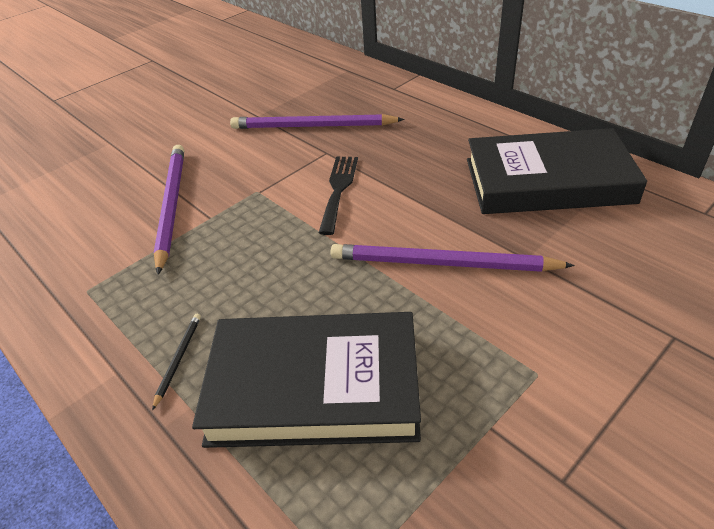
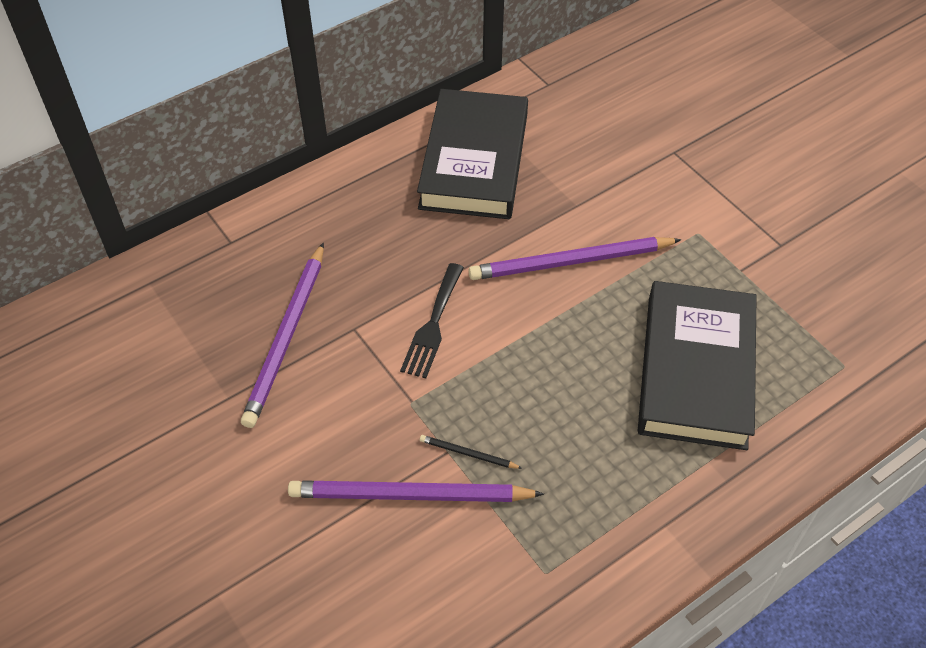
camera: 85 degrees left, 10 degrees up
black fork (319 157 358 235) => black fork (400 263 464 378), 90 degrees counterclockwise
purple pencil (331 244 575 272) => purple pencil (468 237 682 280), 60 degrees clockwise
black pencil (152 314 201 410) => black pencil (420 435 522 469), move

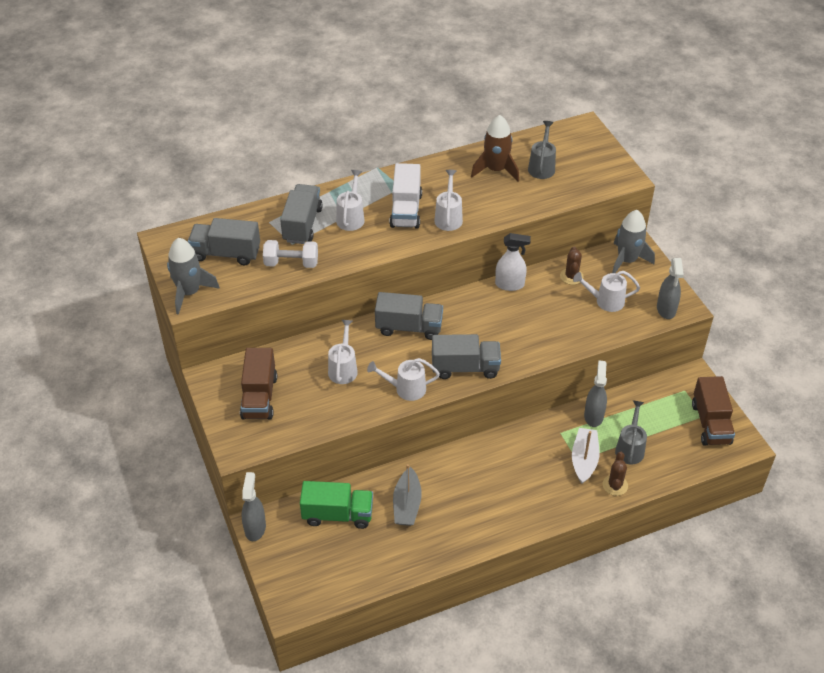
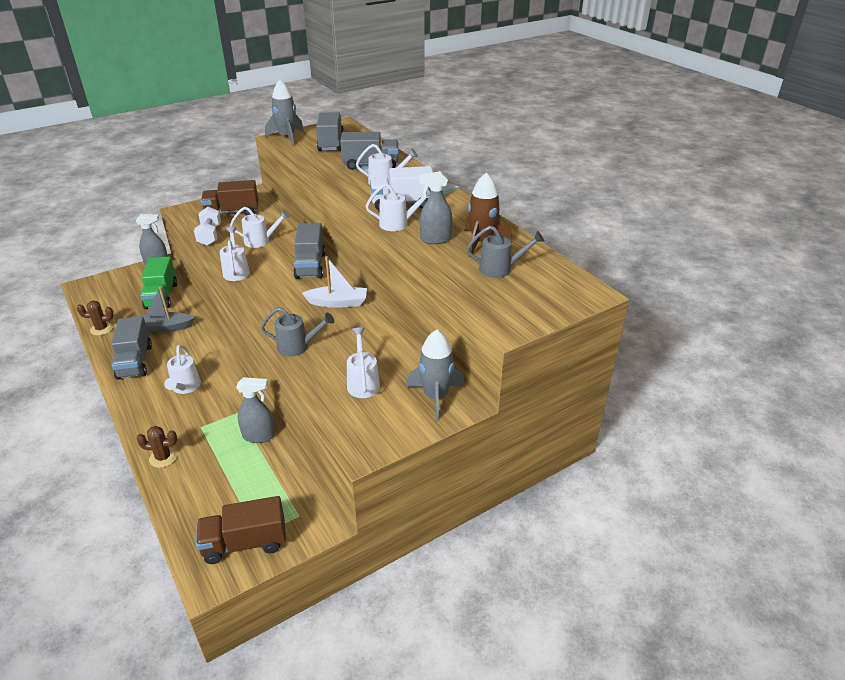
camera: 80 degrees right, 10 degrees down
white spray bottle (495 233 531 291) => nothing
white dumbbell (263 240 318 268) => white dumbbell (194 207 221 246), move
brown cactus (560 246 584 285) => brown cactus (77 301 114 335), move
grey spray bottle (657 258 684 319) => grey spray bottle (418 171 452 244), move
grey truck (432 334 501 379) => grey truck (111 316 152 380), move
grey watering can (615 400 647 465) => grey watering can (260 307 334 357), move
white boat (572 428 600 484) => white boat (302 256 367 308), move
nothing => white watering can (164 345 201 394)

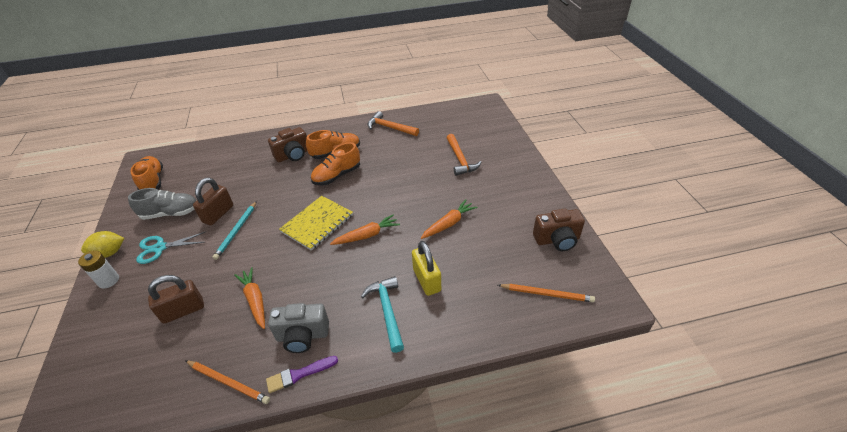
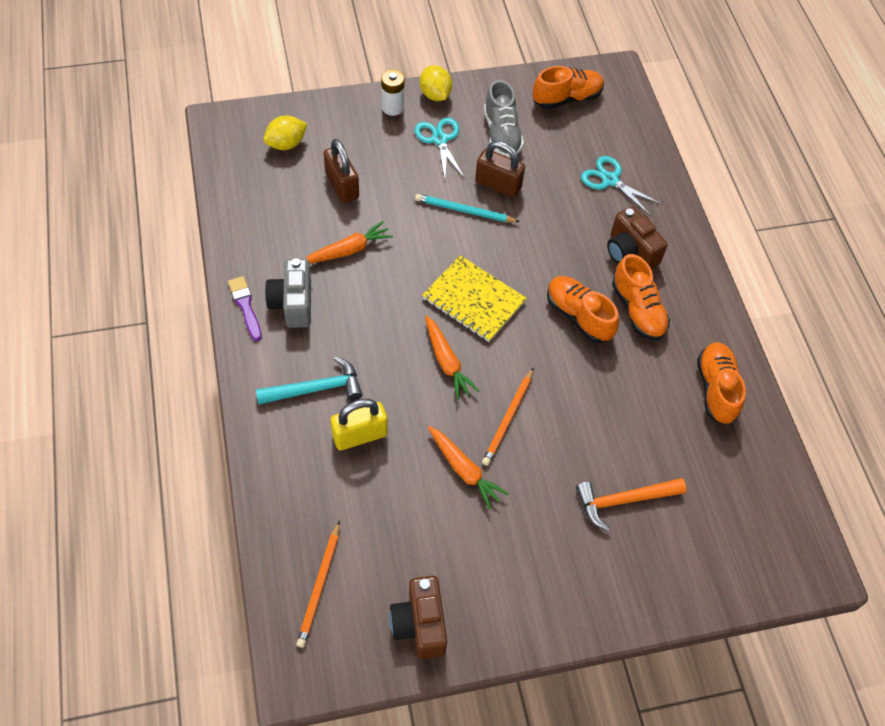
camera: 85 degrees right, 15 degrees up
orange hammer (367 111 419 136) => orange shoe (697 342 746 425)
orange pencil (185 360 270 404) => orange pencil (482 367 534 466), move
nothing => yellow lemon (263 116 307 150)
nothing => turquoise scissors (581 156 661 215)

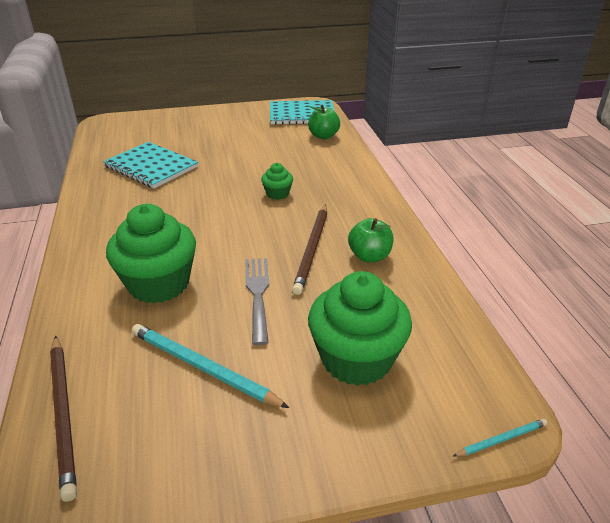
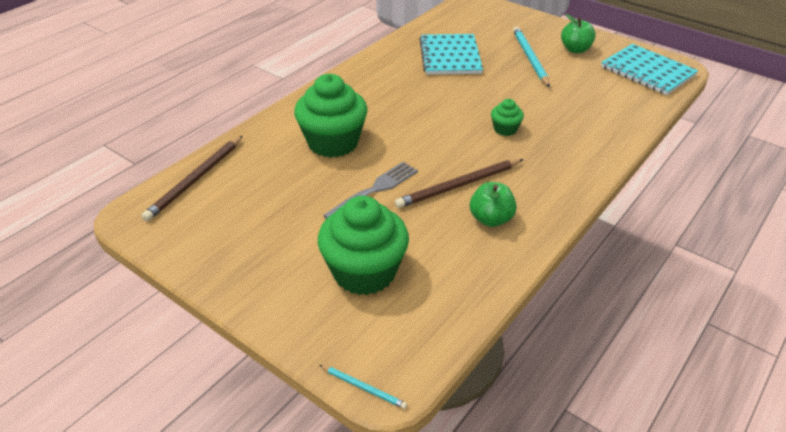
camera: 50 degrees right, 5 degrees up
green apple (308 105 340 139) => green apple (561 14 596 53), move
turquoise pencil (132 324 289 408) => turquoise pencil (513 27 550 87), move

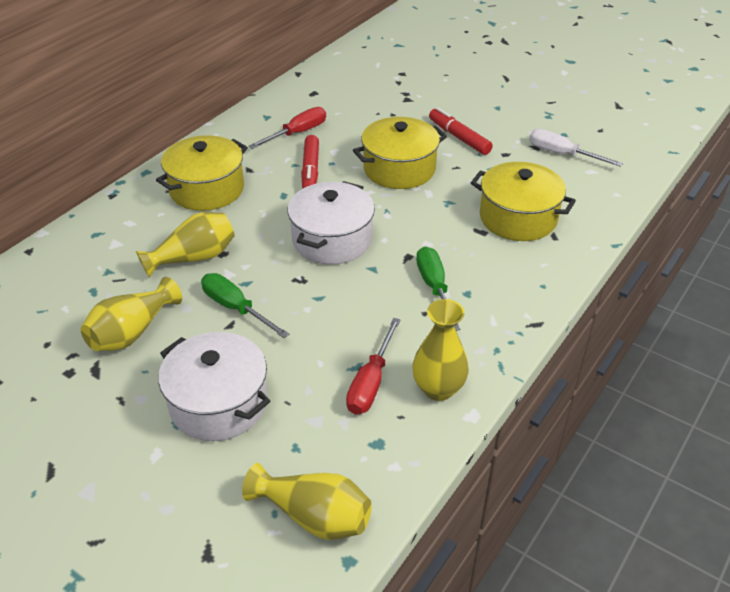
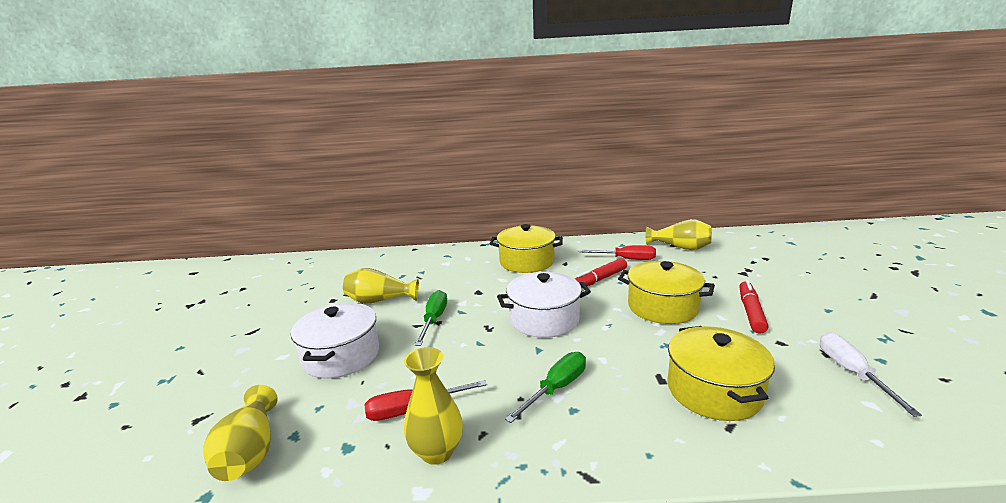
camera: 55 degrees right, 20 degrees down
yellow vase (136 212 235 278) => yellow vase (646 219 712 250), move

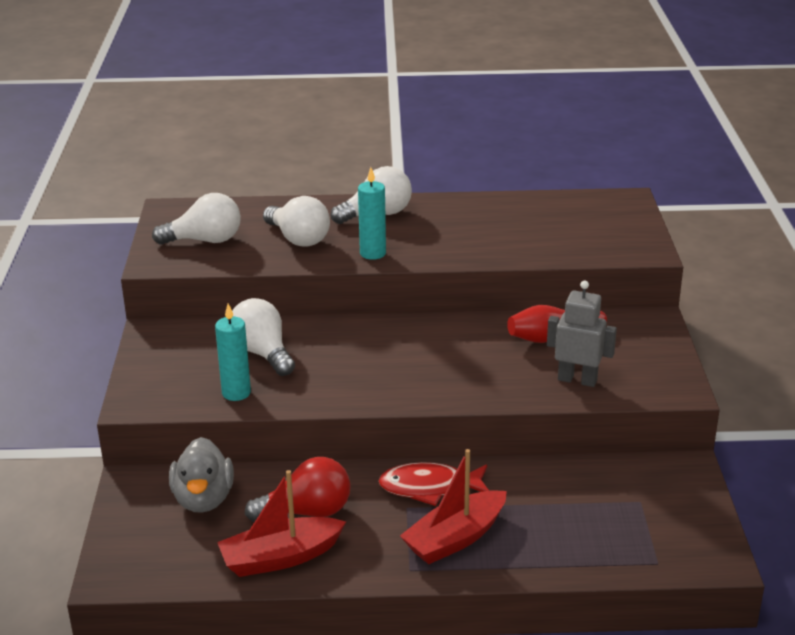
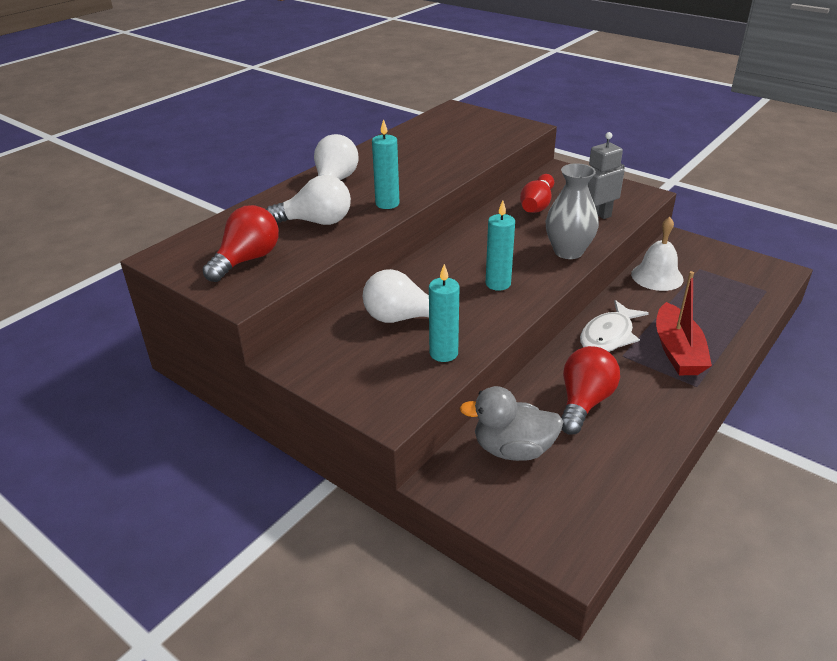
camera: 50 degrees left, 5 degrees up
white light bulb (152 193 241 245) => red light bulb (203 205 279 282)
grey duck (169 437 234 513) => grey duck (459 386 564 461), 150 degrees clockwise
red fish (379 462 489 506) => white fish (580 300 649 352)
red boat (217 470 346 577) => nothing
nothing => grey vase (546 163 599 259)
nothing => turquoise candle (486 201 515 291)
nothing => white bell (631 217 684 291)

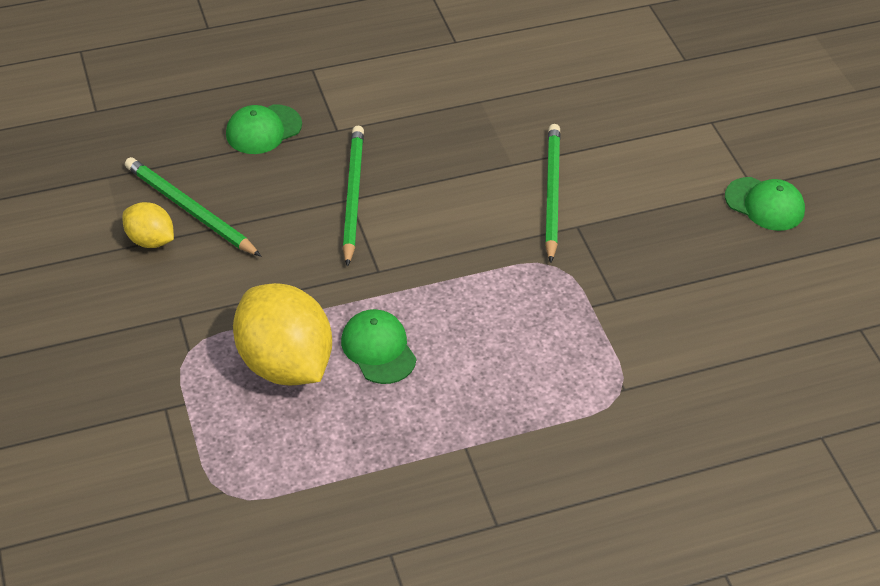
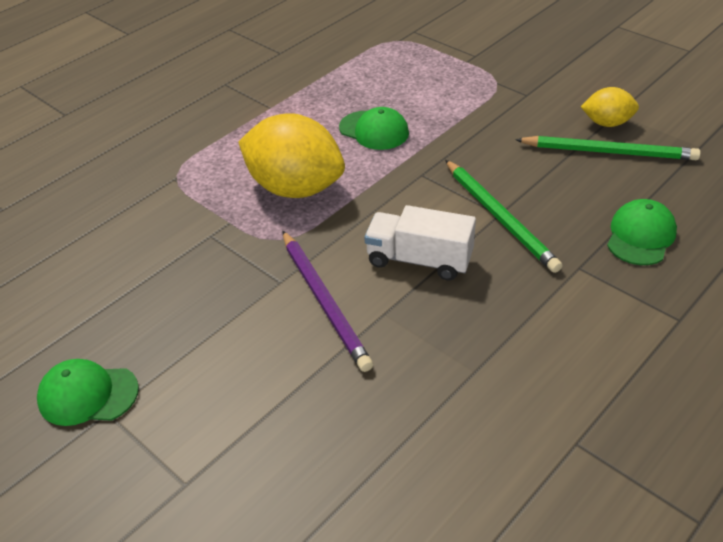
camera: 155 degrees right, 5 degrees down
green pencil (545 124 560 263) => purple pencil (282 231 373 372)
yellow lemon (233 283 332 385) => yellow lemon (239 113 345 198), move
nothing => white truck (364 205 476 281)

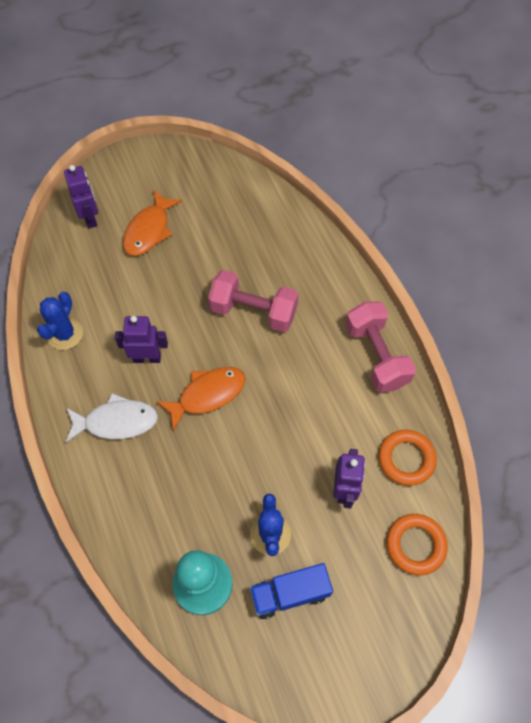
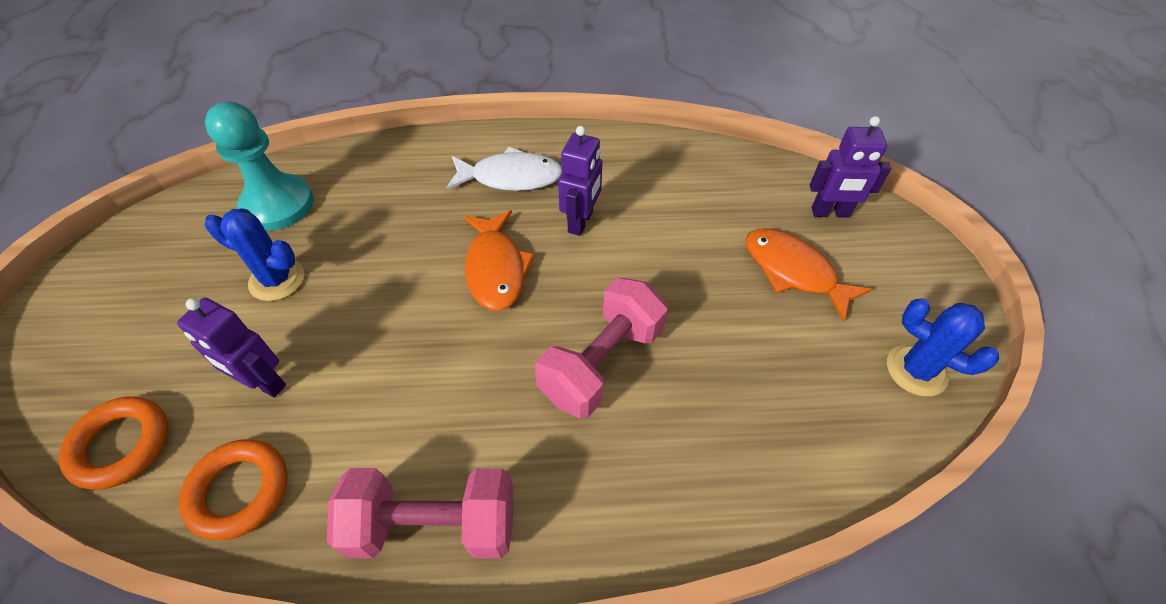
camera: 110 degrees right, 10 degrees down
blue cactus (37 292 83 350) => blue cactus (887 298 999 396), move
white fish (66 393 158 443) => white fish (446 147 562 191), 105 degrees counterclockwise
blue truck (250 563 333 619) => nothing

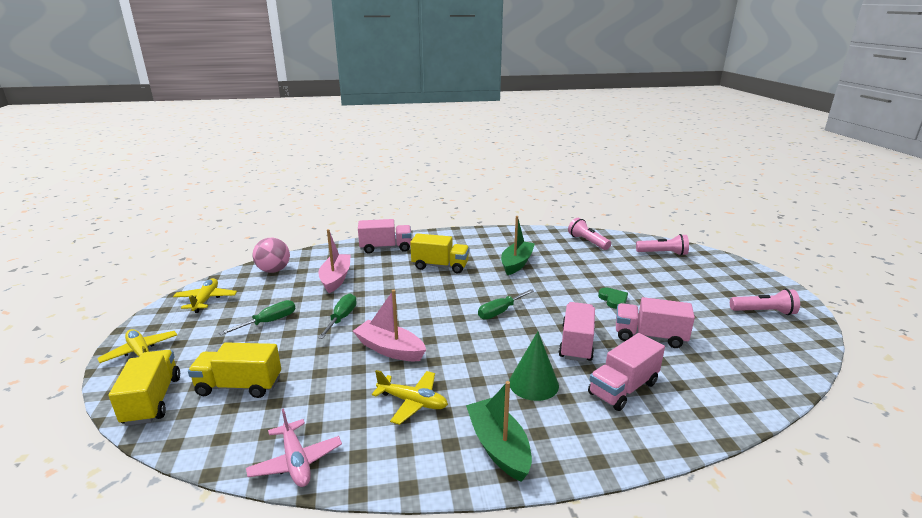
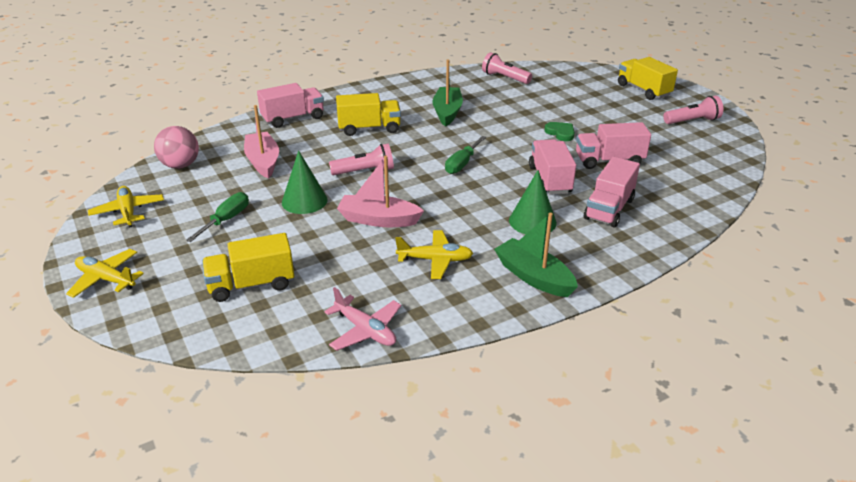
camera: 20 degrees left, 10 degrees up
pink flashlight (636 234 689 256) => pink flashlight (329 144 394 175), move
green screwdriver (318 294 357 339) => green cone (282 150 328 214)
yellow truck (109 350 180 426) => yellow truck (618 57 678 100), move

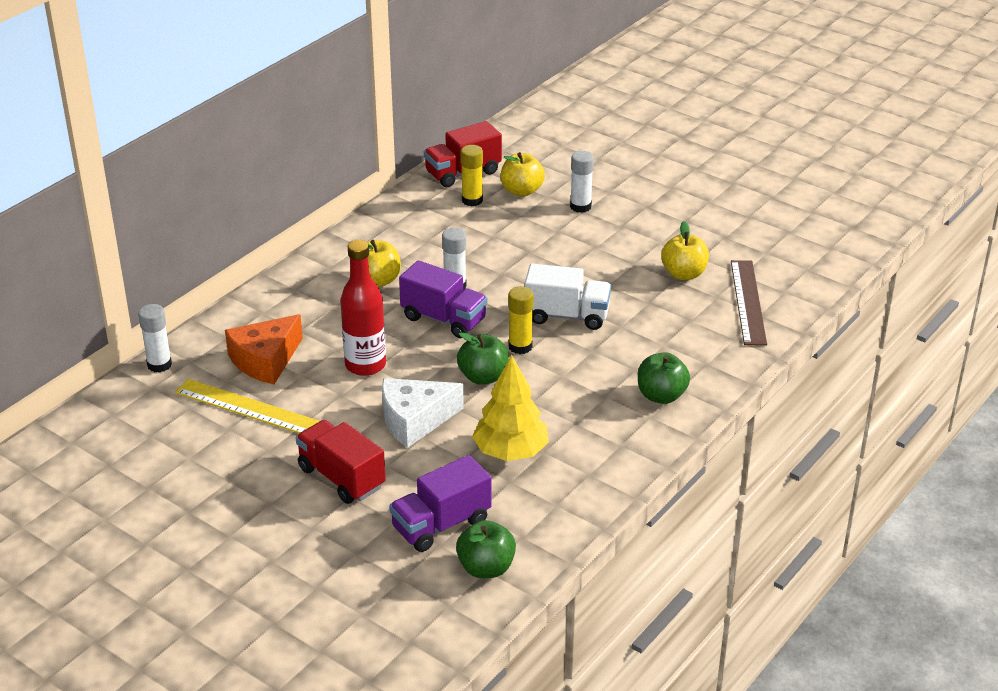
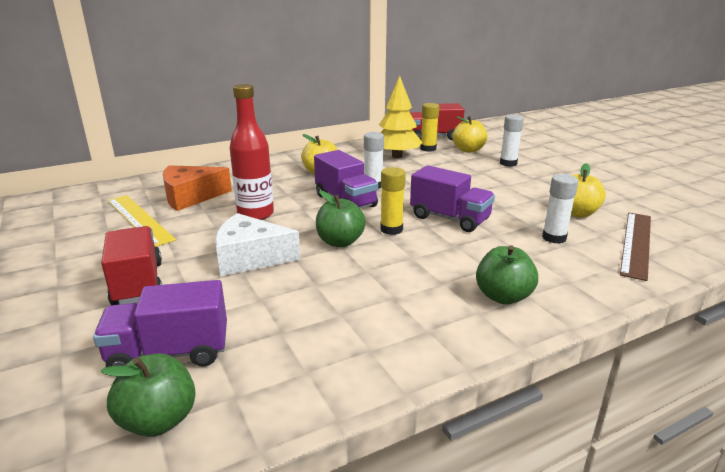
camera: 25 degrees right, 10 degrees down
white truck (525 264 611 330) => purple truck (410 165 495 232)
white glue stick (138 304 172 373) => white glue stick (542 174 578 244), move
yellow tree (472 355 549 461) => yellow tree (379 76 423 158), move

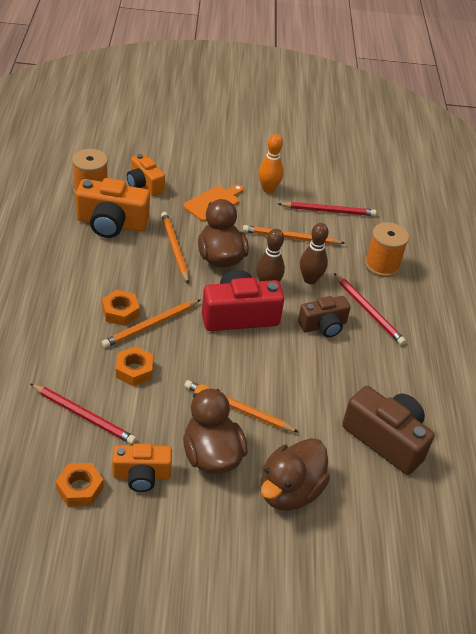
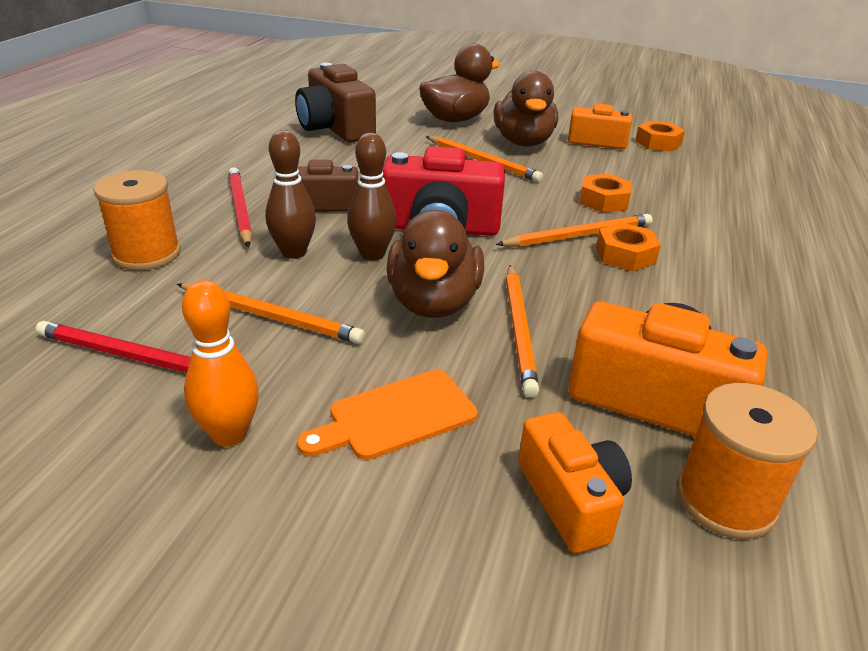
camera: 160 degrees left, 10 degrees down
red pencil (30 384 136 444) => nothing

